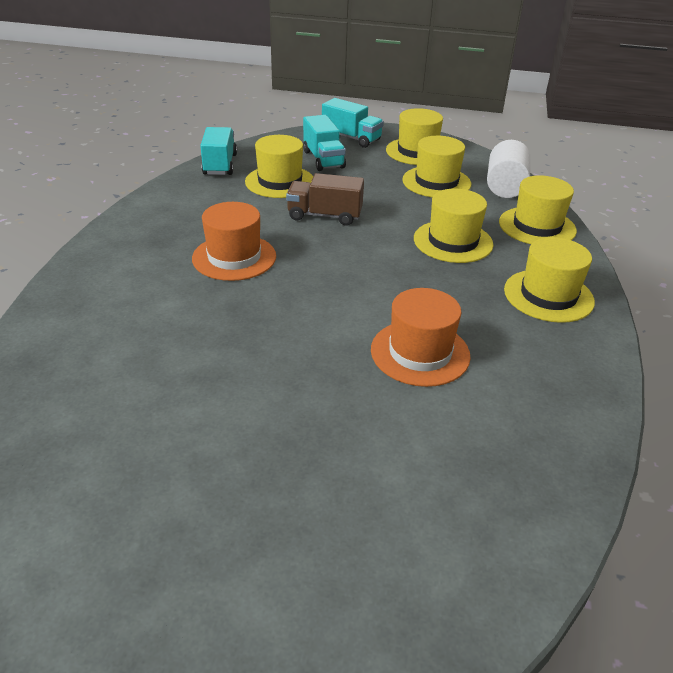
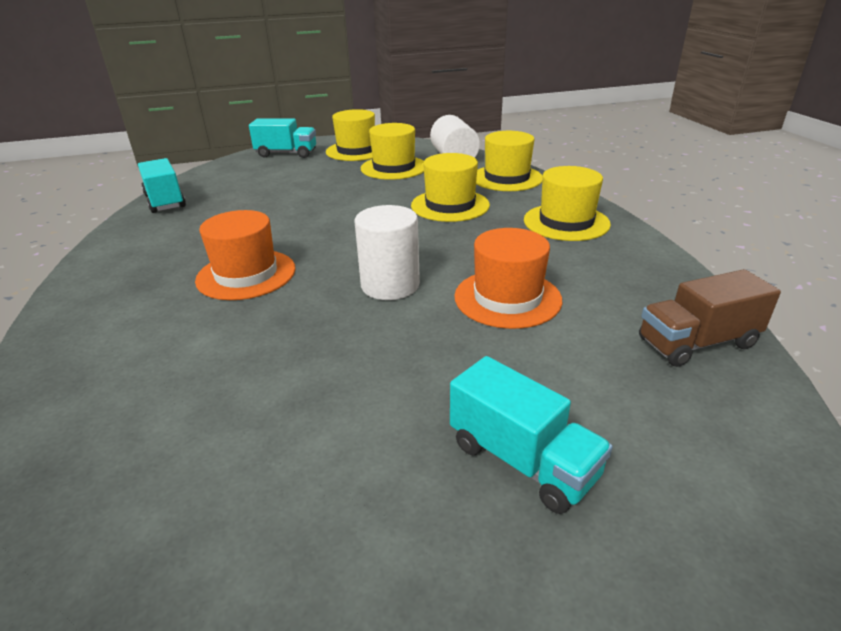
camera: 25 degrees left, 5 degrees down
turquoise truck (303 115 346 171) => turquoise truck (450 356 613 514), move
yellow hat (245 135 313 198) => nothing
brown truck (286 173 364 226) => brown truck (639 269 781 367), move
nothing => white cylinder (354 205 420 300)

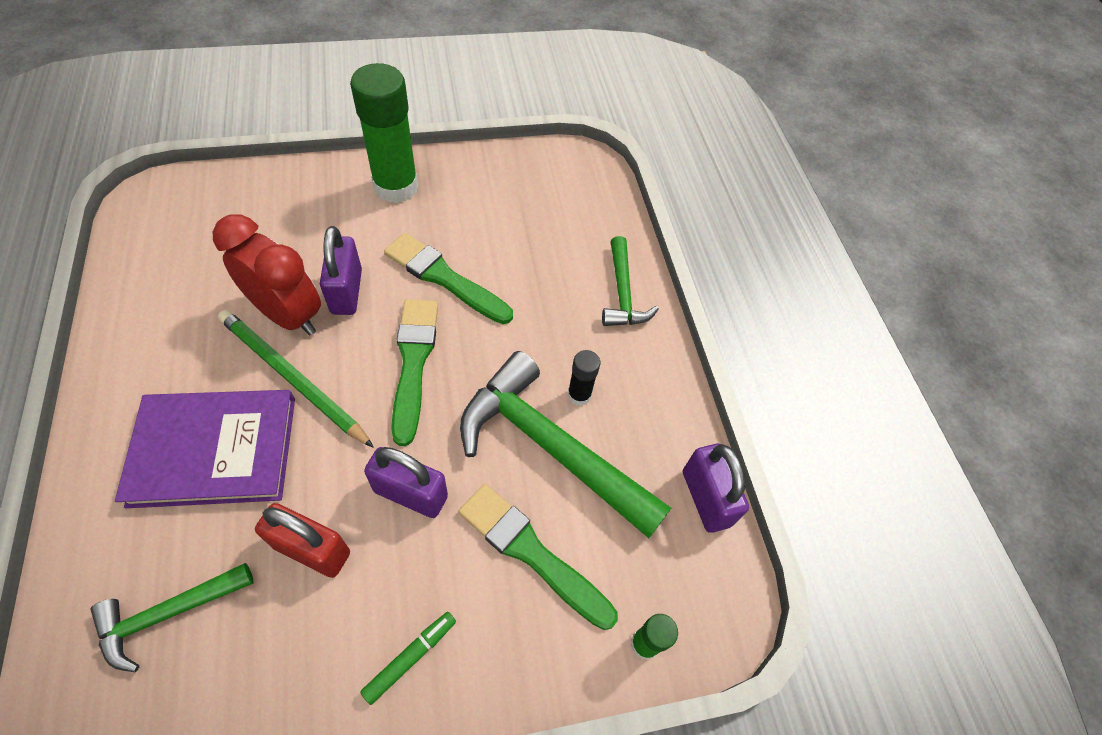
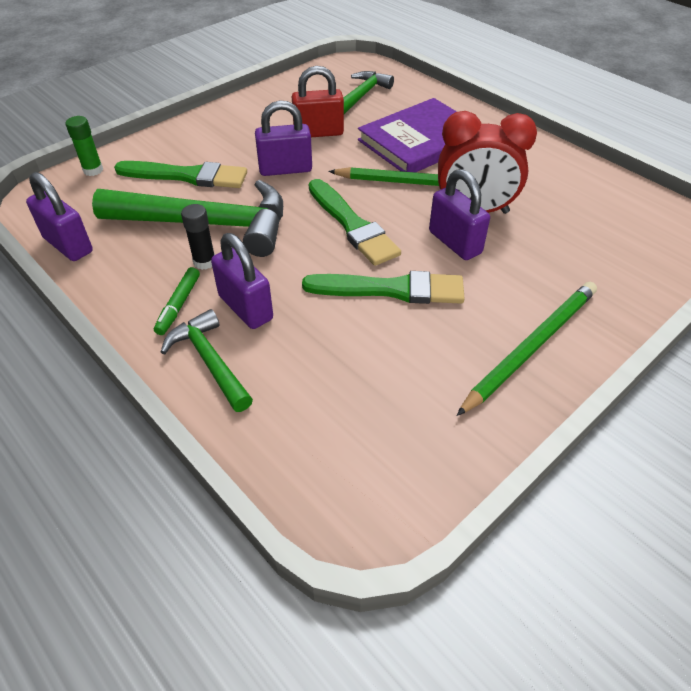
camera: 155 degrees right, 10 degrees down
green glue stick (350 63 418 203) => green pencil (457 282 597 416)
green marker (360 612 456 705) => green marker (154 267 200 335), move
nothing => purple padlock (211 233 273 329)

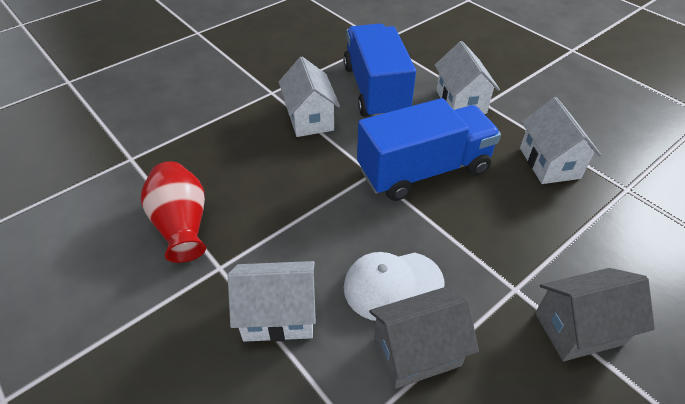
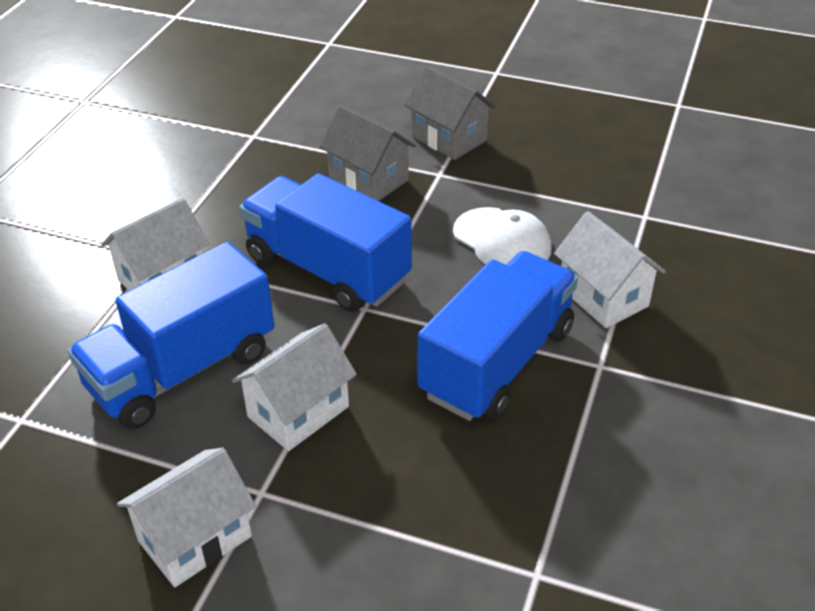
camera: 120 degrees left, 5 degrees down
white house (520 97 601 184) => white house (117 448 256 587), move
red vase (141 161 206 263) => nothing
grey house (369 288 479 389) => grey house (319 105 416 201), move
nothing => blue truck (418 251 578 421)

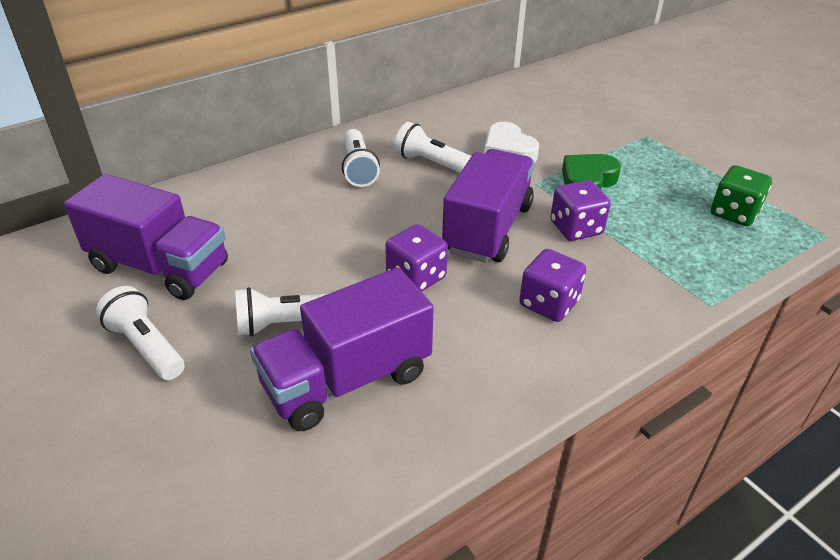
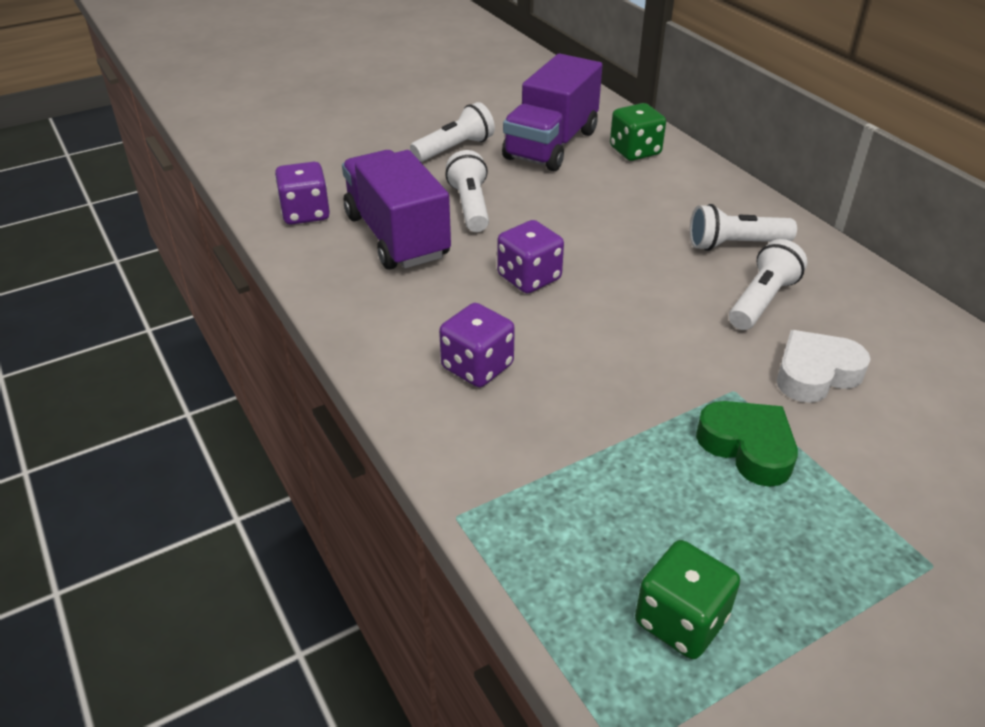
camera: 95 degrees right, 0 degrees up
purple truck (442 149 535 263) => nothing
purple dice (550 180 611 241) => purple dice (275 162 330 225), move
nothing => green dice (610 103 666 161)

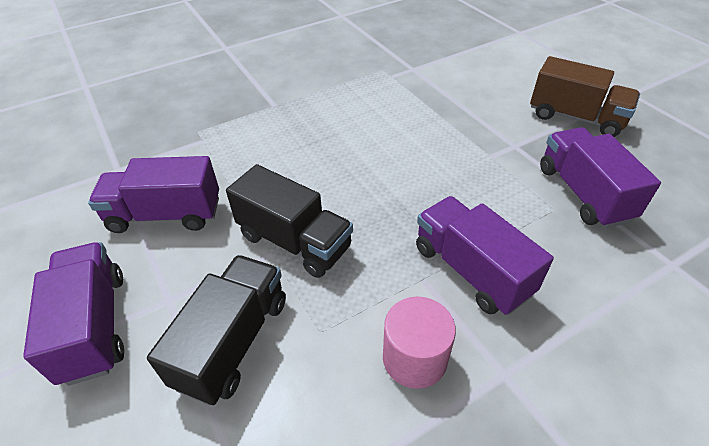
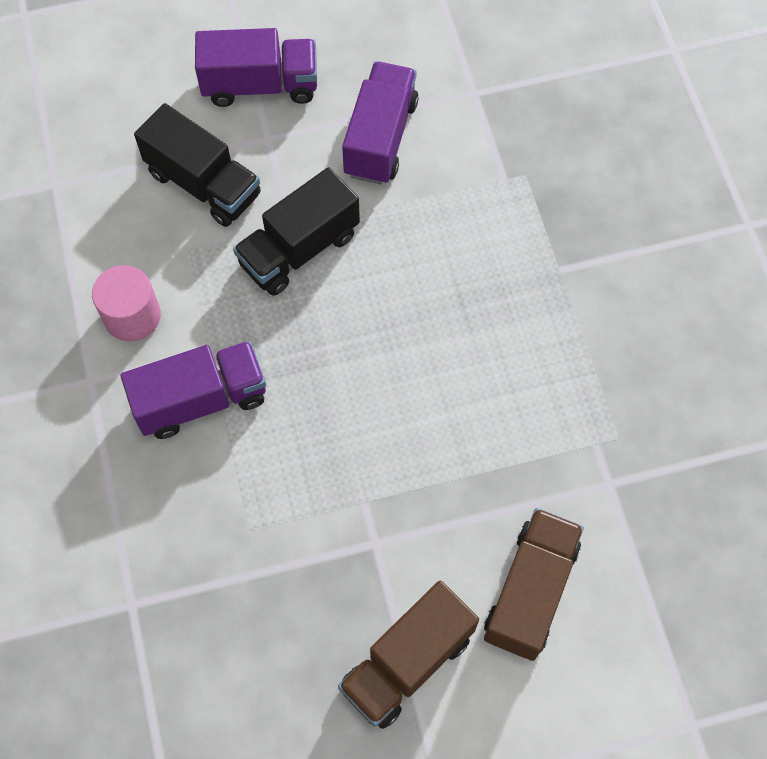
camera: 105 degrees right, 20 degrees up
purple truck (540 127 661 228) => nothing
nothing => brown truck (484 508 584 661)

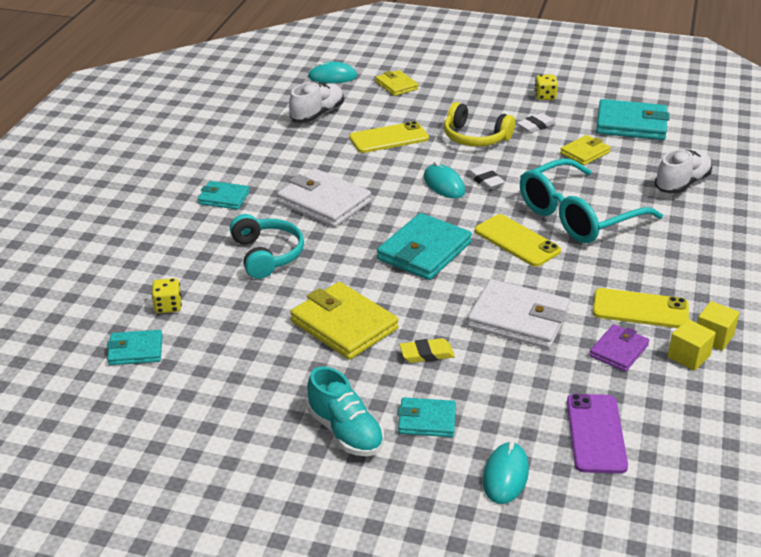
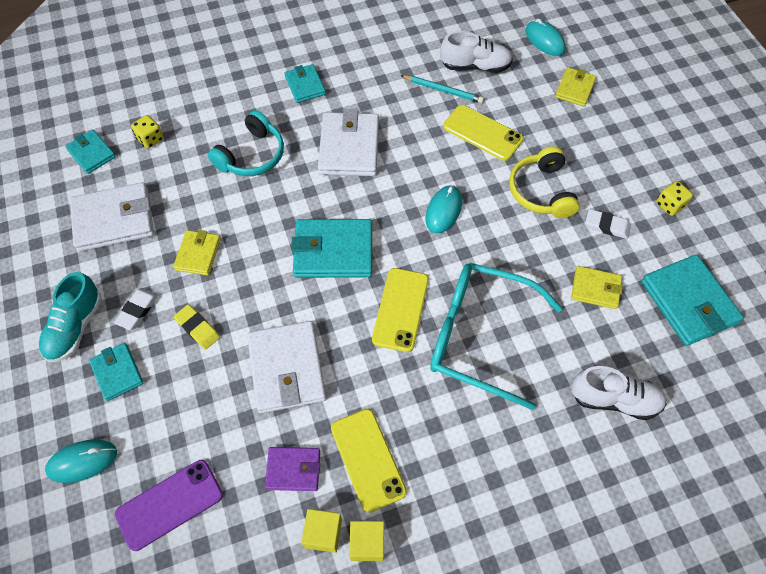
camera: 55 degrees right, 25 degrees up
white eraser (467 165 505 190) => white eraser (114 288 158 330), move
yellow wallet (290 282 399 360) => yellow wallet (173 230 221 276), x0.58
nothing => turquoise pencil (400 75 484 103)
nothing => white wallet (70 182 154 252)

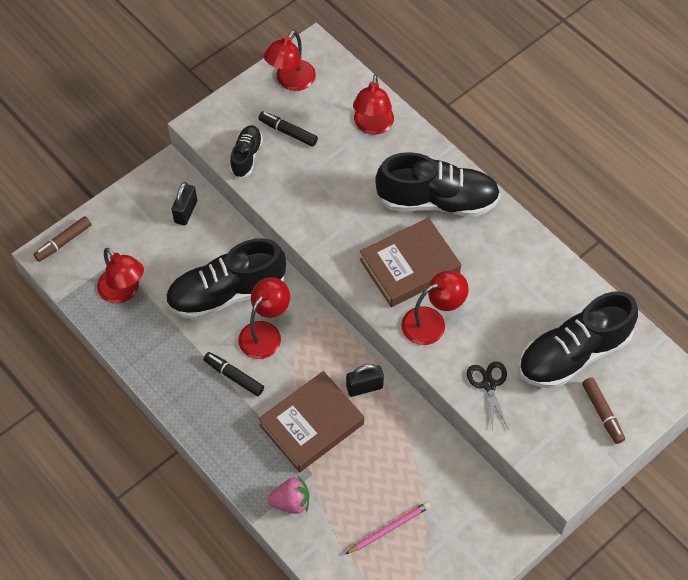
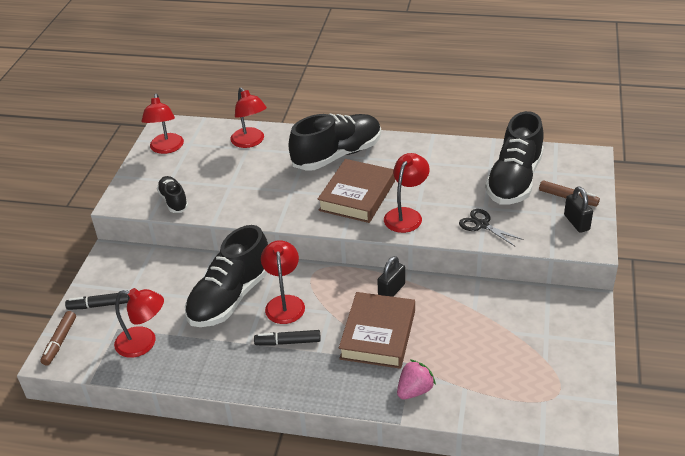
camera: 35 degrees left, 20 degrees down
black marker (258 111 318 146) => black marker (65 293 130 310), move
black padlock (172 182 197 226) => black padlock (564 187 593 233), move
pink pencil (345 502 430 554) => nothing

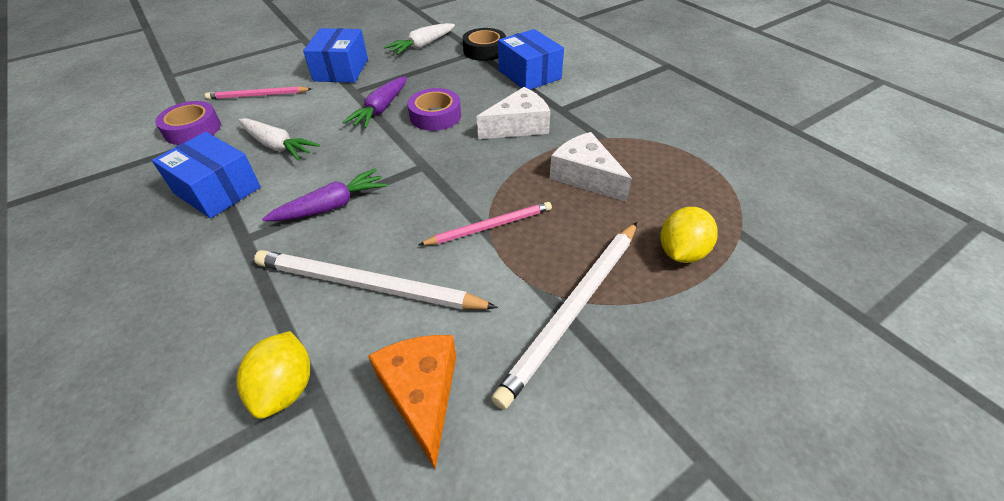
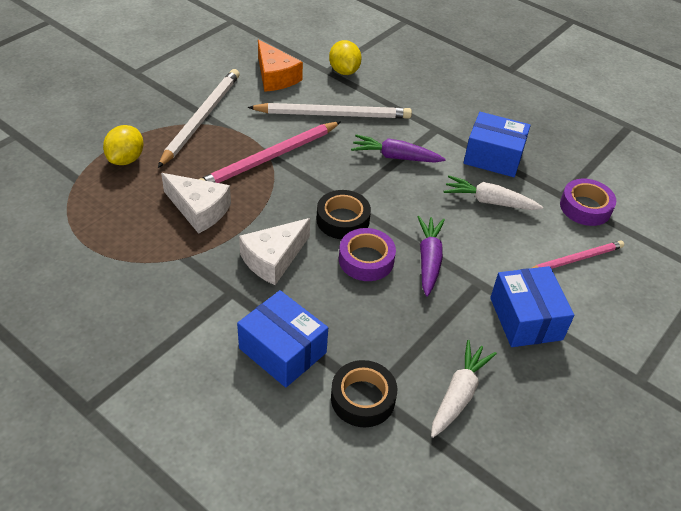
camera: 160 degrees right, 0 degrees up
purple carrot (262 168 388 221) => purple carrot (351 134 446 163), 60 degrees clockwise
pink pencil (419 202 552 245) => pink pencil (199 122 341 183), x1.64
nothing => black tape (316 190 371 239)

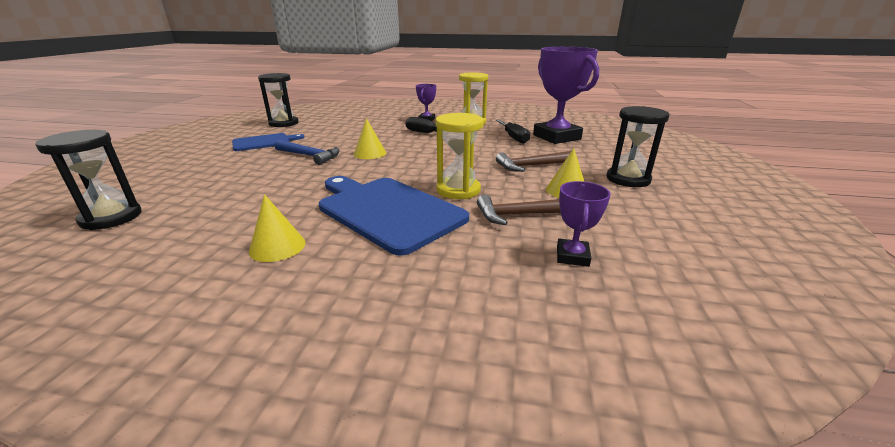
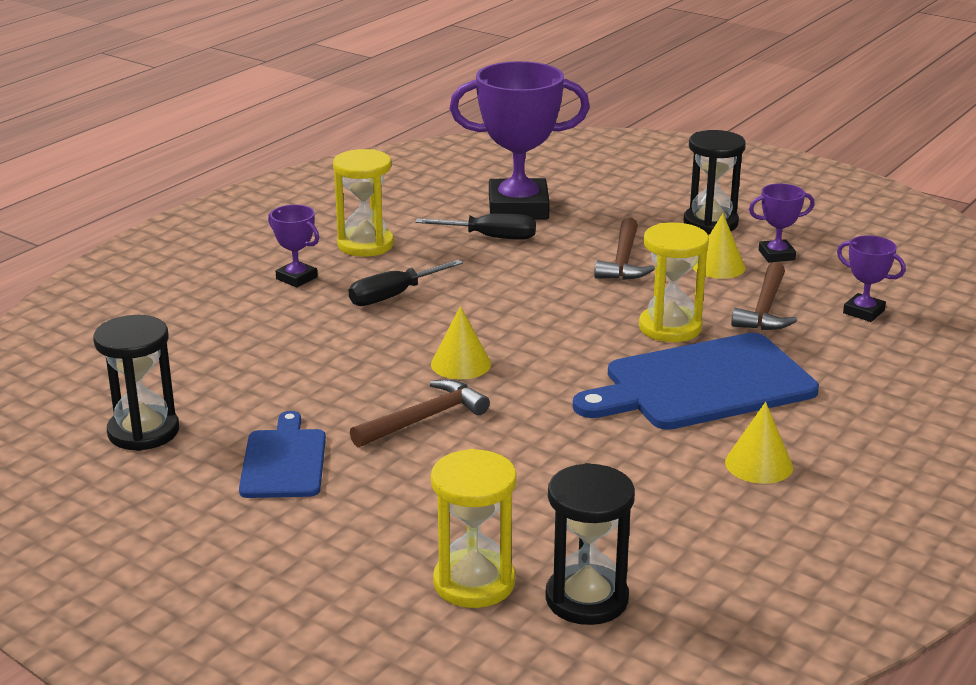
camera: 65 degrees left, 0 degrees up
blue hammer (274 140 340 165) => brown hammer (350 379 490 447)
nothing => purple trophy (749 183 815 262)
nothing => yellow hourglass (431 449 516 608)

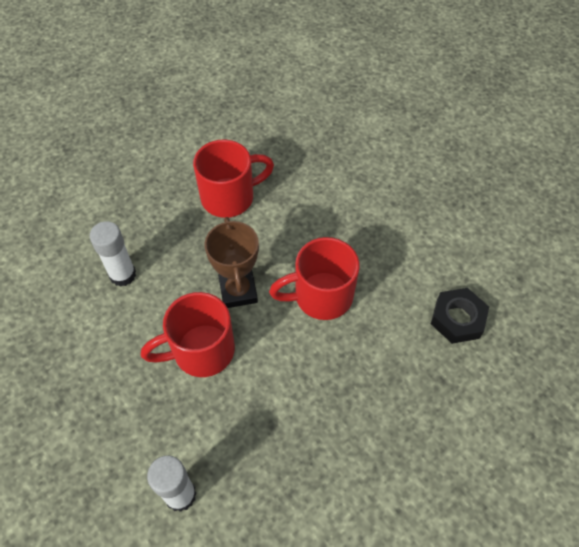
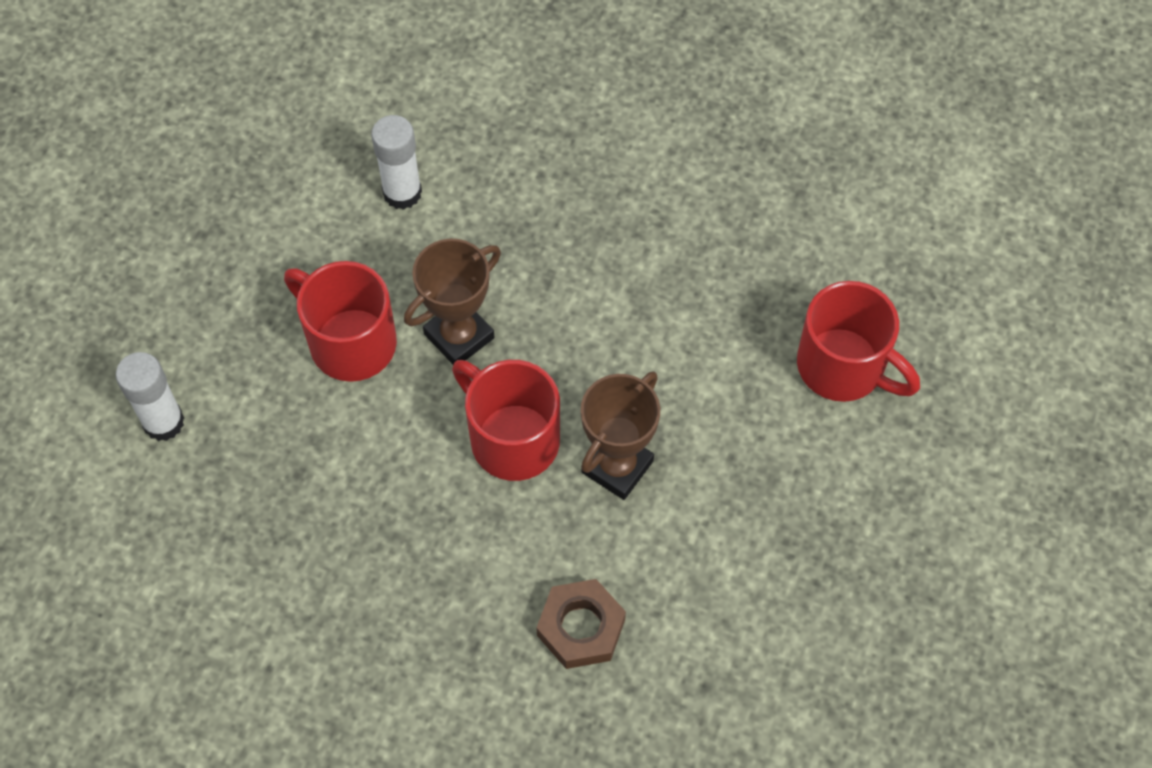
camera: 60 degrees right, 5 degrees up
red mug (193 140 274 218) => red mug (797 281 920 402), move
black nut (431 288 489 344) => brown nut (536 579 626 669)
nothing => brown trophy (581 371 660 500)

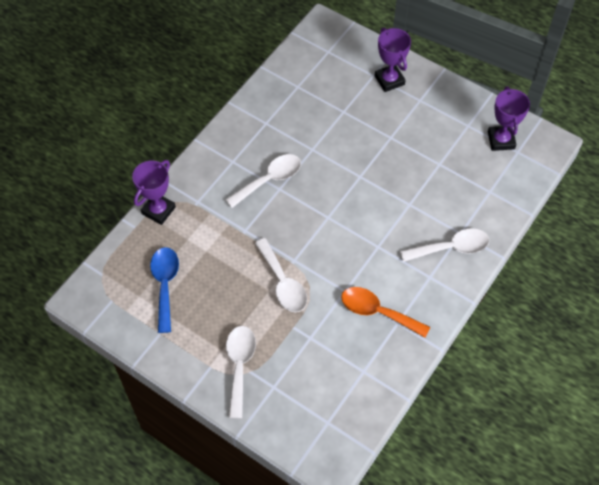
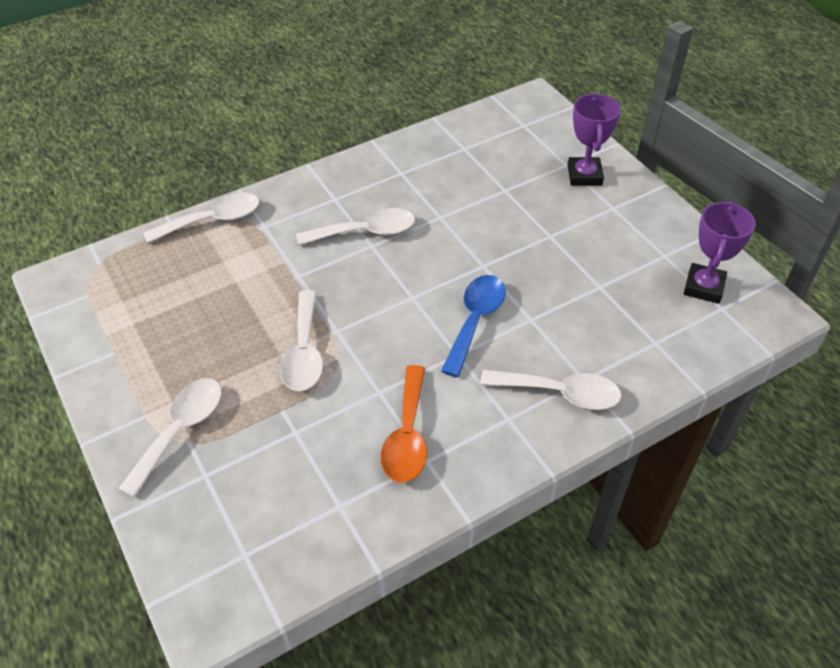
camera: 25 degrees right, 10 degrees down
purple trophy (132 160 176 225) => white spoon (143 192 260 243)
blue spoon (150 247 179 333) => blue spoon (441 275 506 377), move
orange spoon (341 287 430 338) => orange spoon (381 365 427 483), 135 degrees counterclockwise

